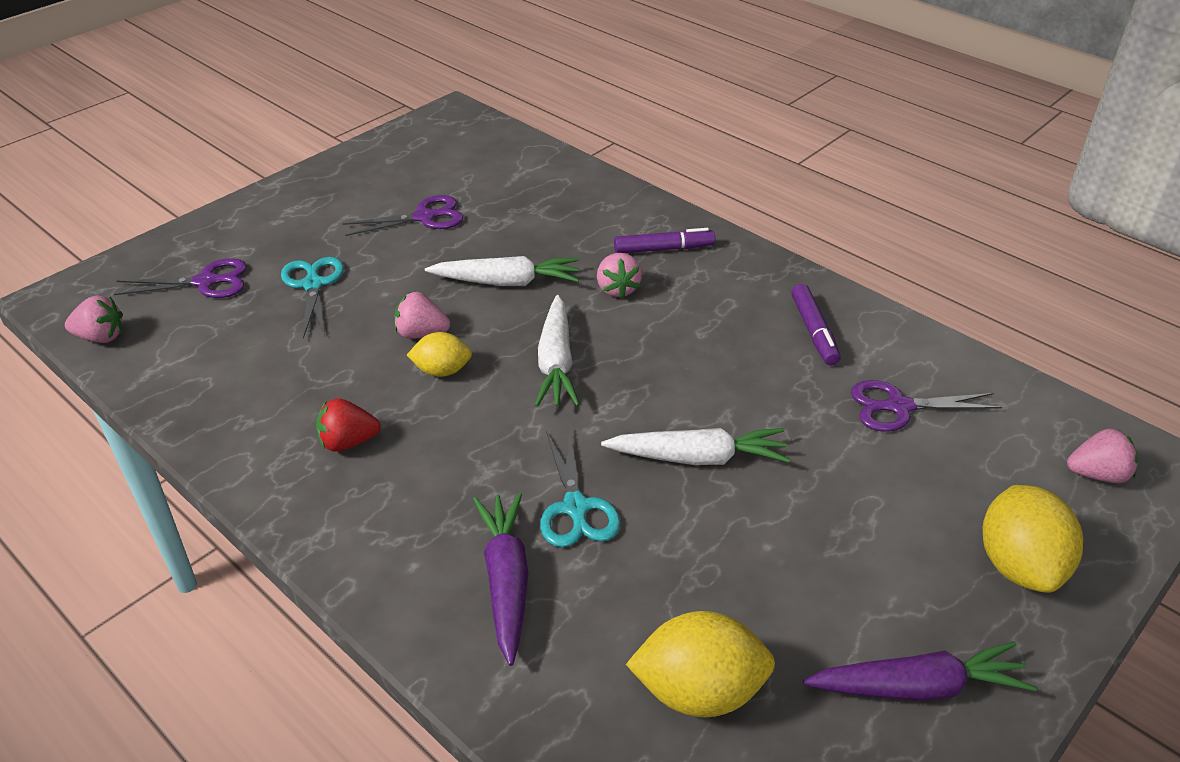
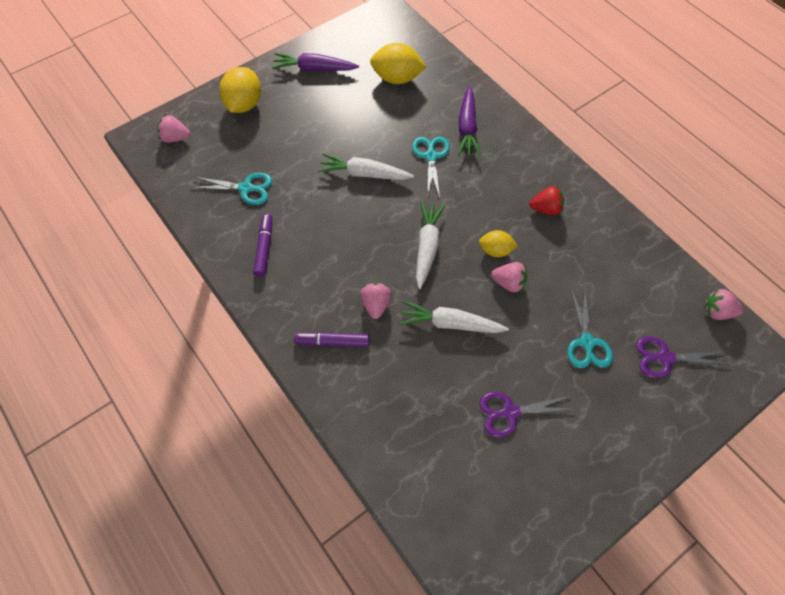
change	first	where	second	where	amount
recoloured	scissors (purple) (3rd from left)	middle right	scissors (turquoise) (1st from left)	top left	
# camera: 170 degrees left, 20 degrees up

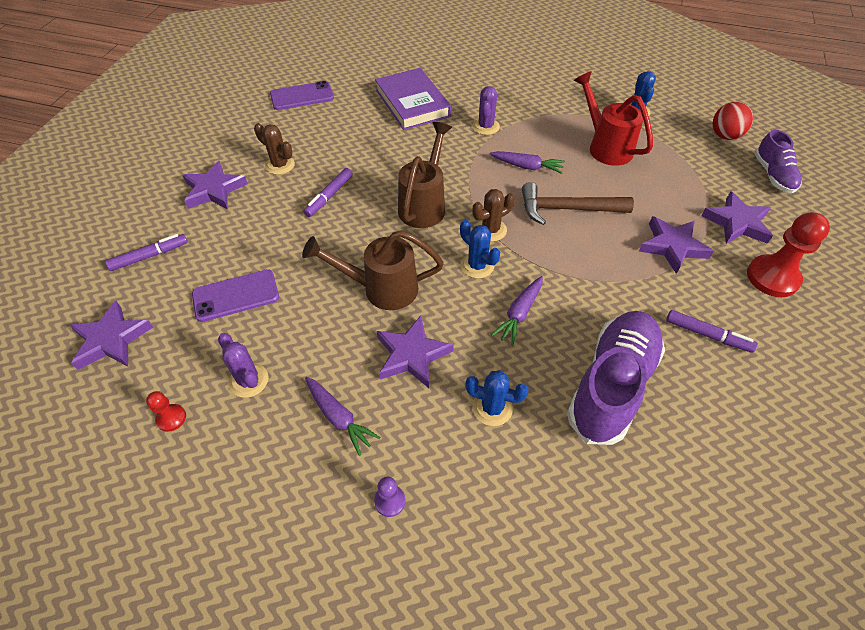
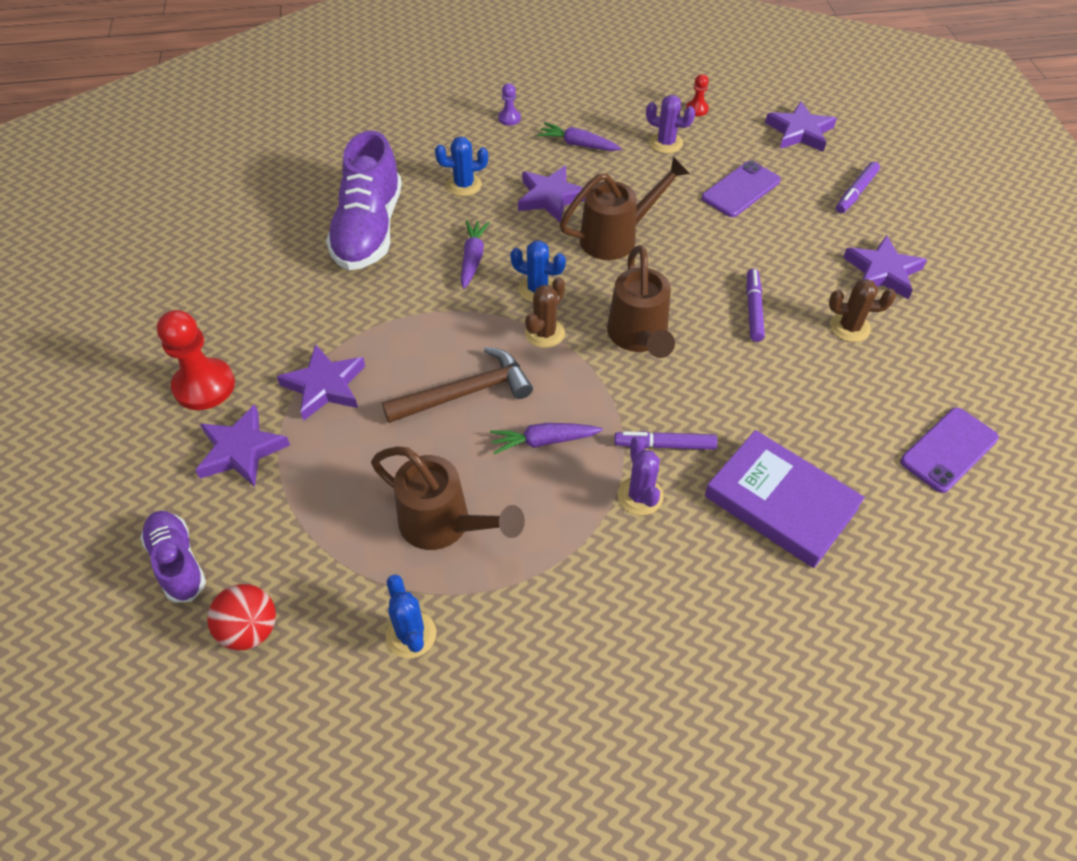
change	first	where	second	where	amount
moved	marker (purple) (3rd from left in the first image)	middle right	marker (purple) (1st from left)	centre	
recoloured	watering can (red)	top right	watering can (brown) (1st from left)	centre	
# camera: 155 degrees right, 0 degrees up

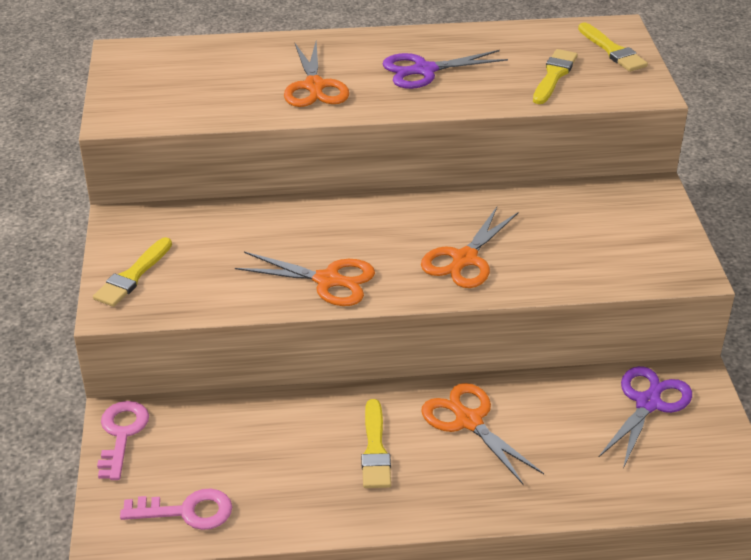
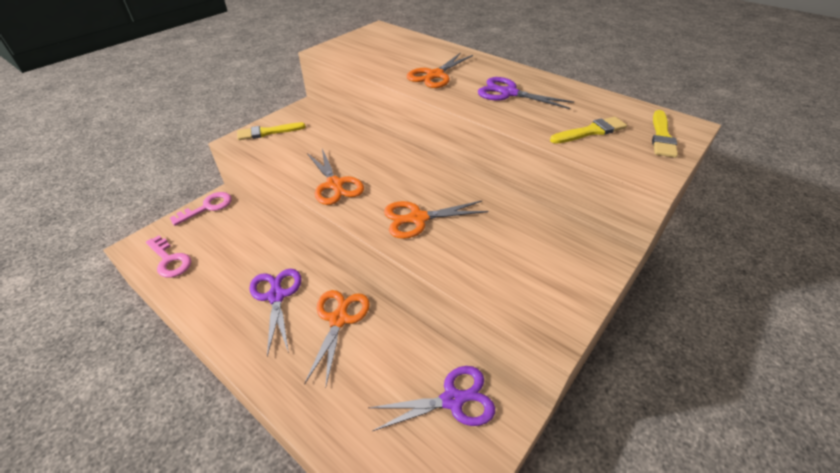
change	first	where	second	where	amount
replaced	brush (yellow) (2nd from left)	bottom centre	scissors (purple) (1st from left)	middle left	
# camera: 45 degrees right, 5 degrees up

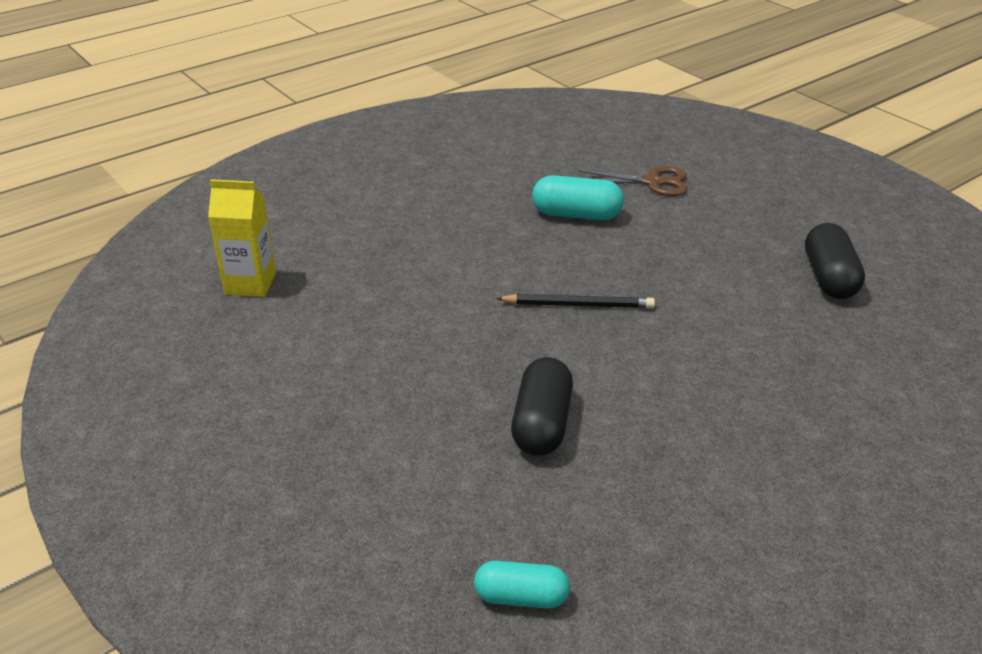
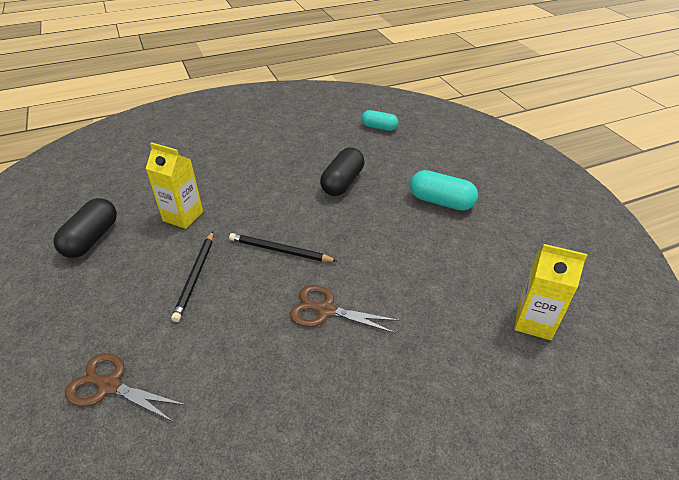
change	first	where	second	where	amount
added			carton (yellow) (1st from left)	middle left	
added			pencil (black) (1st from left)	middle left	
added			scissors (brown) (2nd from left)	centre	
moved	capsule (turquoise) (2nd from left)	top centre		centre	
# camera: 165 degrees left, 5 degrees up

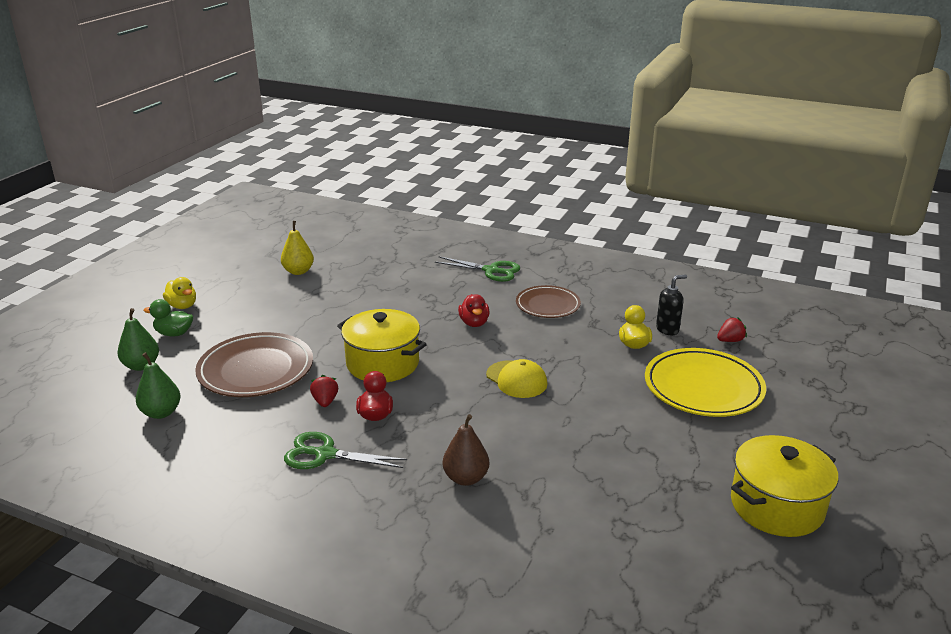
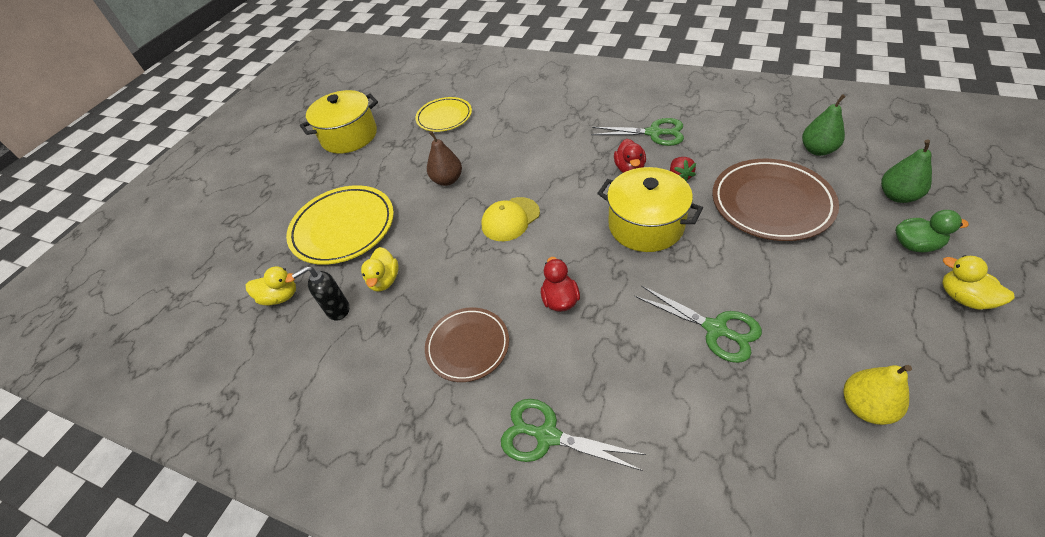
change	first	where	second	where	amount
added			plate (yellow) (2nd from left)	top centre	
added			scissors (green) (3rd from left)	middle right	
moved	pear (brown)	bottom centre		top centre	
replaced	strawberry (red) (2nd from left)	middle right	duck (yellow) (1st from left)	middle left	
turned	cap (yellow)	centre		centre	90 degrees counterclockwise
# camera: 175 degrees left, 20 degrees up

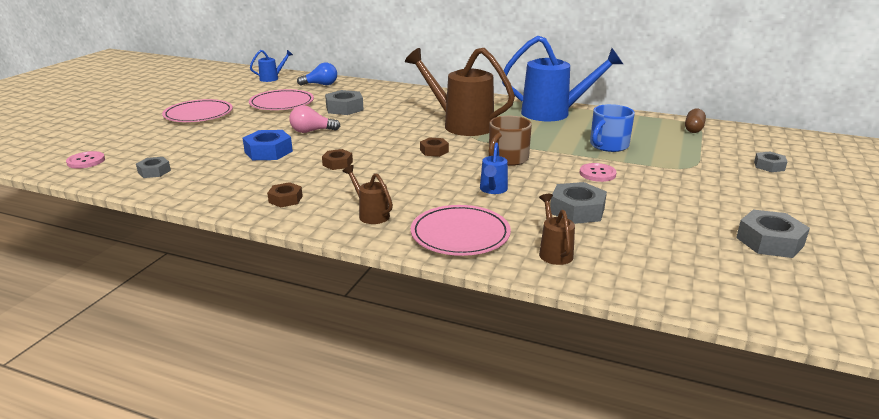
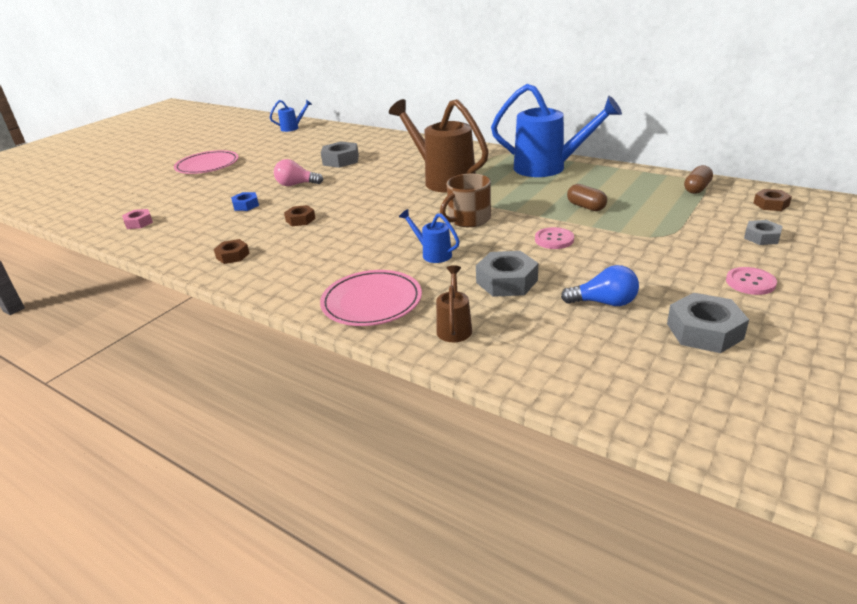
change	first	where	second	where	amount
removed	plate (pink) (2nd from left)	top left			
removed	watering can (brown) (1st from left)	centre			
moved	button (pink) (1st from left in the first image)	middle left	button (pink) (2nd from left)	middle right	
moved	light bulb (blue)	top centre		middle right	
moved	nut (brown) (3rd from left)	centre		top right	
replaced	mug (blue)	top right	capsule (brown) (1st from left)	top right	
recoloured	nut (grey) (1st from left)	middle left	nut (pink)	middle left	
turned	watering can (blue) (2nd from left)	centre		centre	105 degrees clockwise
resized	nut (blue)	middle left		top left	x0.61
# camera: 15 degrees right, 5 degrees up

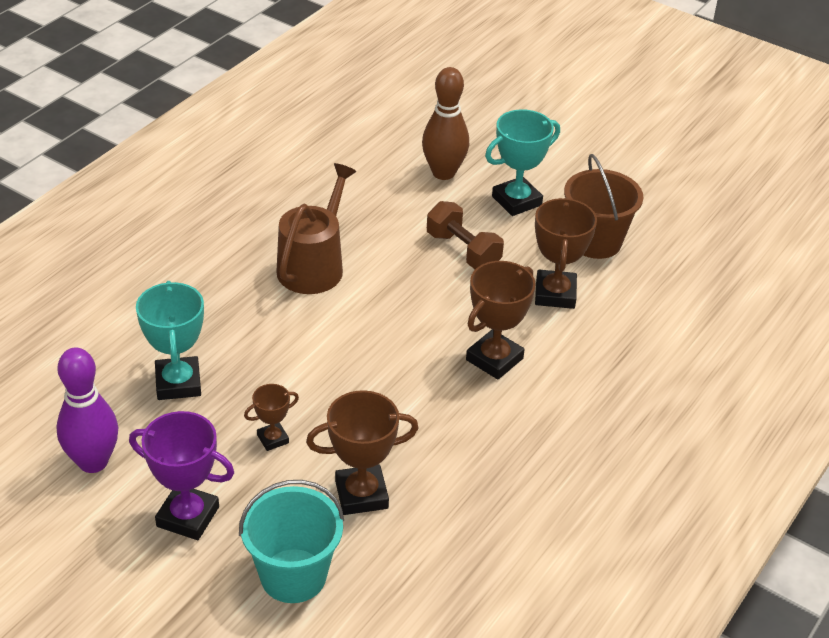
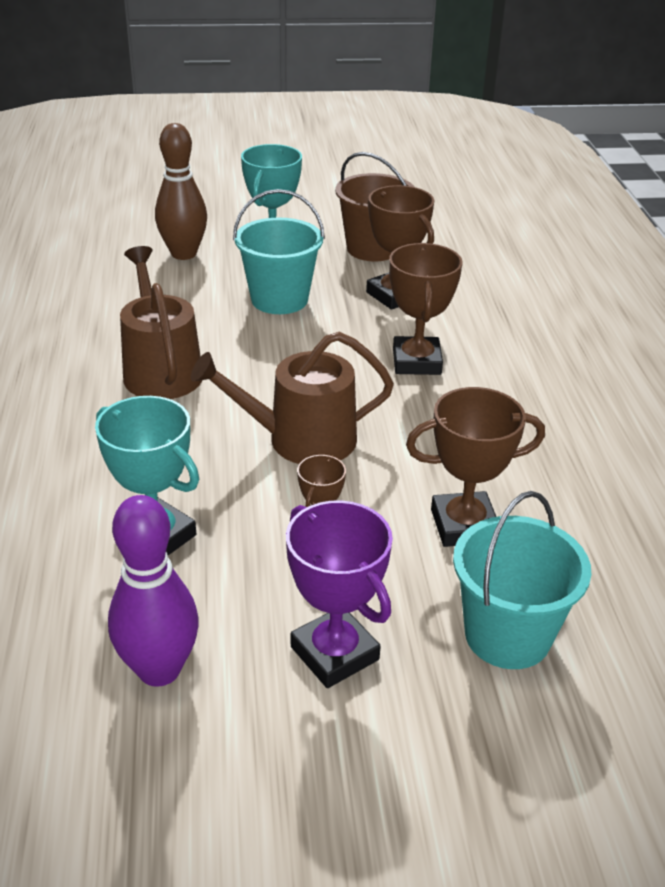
change	first	where	second	where	amount
added			watering can (brown) (2nd from left)	centre	
replaced	dumbbell (brown)	centre	bucket (turquoise) (1st from left)	top centre	
turned	trophy (purple)	bottom left		bottom centre	75 degrees clockwise
turned	trophy (brown) (2nd from left in the first image)	bottom centre	trophy (brown) (4th from left)	middle right	45 degrees clockwise
# camera: 40 degrees left, 5 degrees down

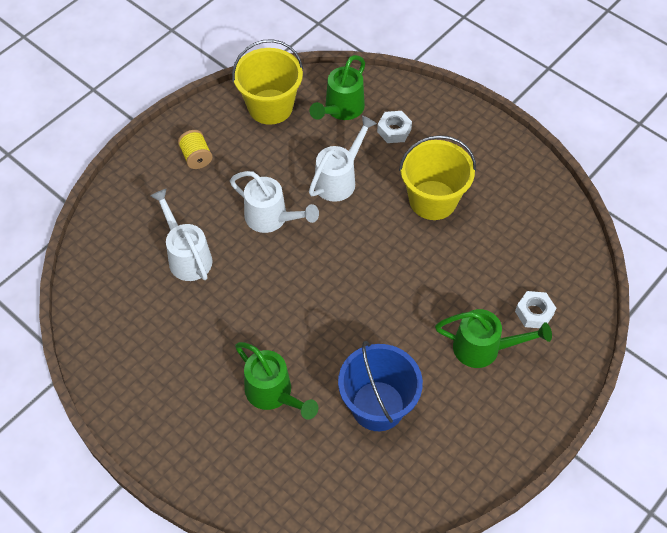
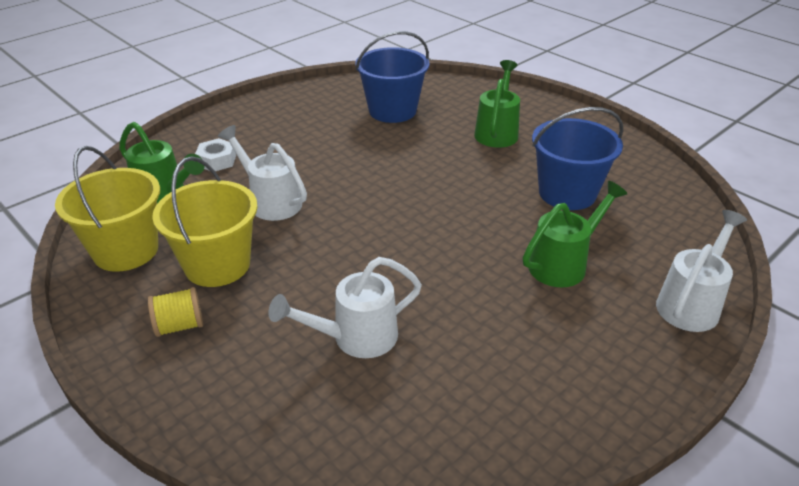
change	first	where	second	where	amount
removed	nut (white) (2nd from left)	middle right			
added			bucket (blue) (1st from left)	top centre	
moved	watering can (white) (2nd from left in the first image)	centre	watering can (white) (3rd from left)	middle right	
moved	bucket (yellow) (2nd from left)	top centre		middle left	
# camera: 85 degrees left, 20 degrees down

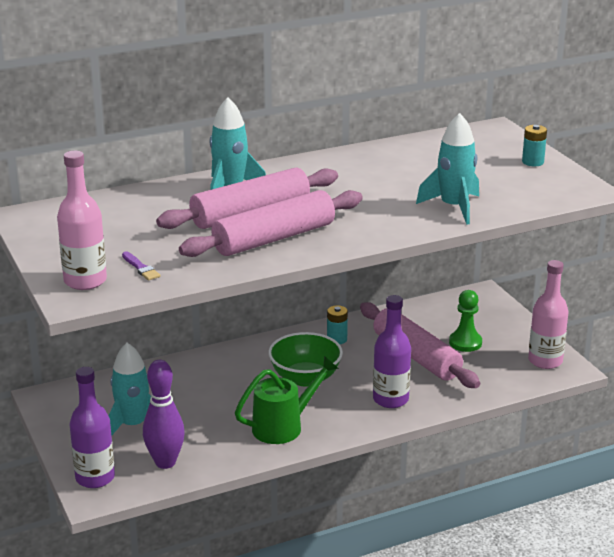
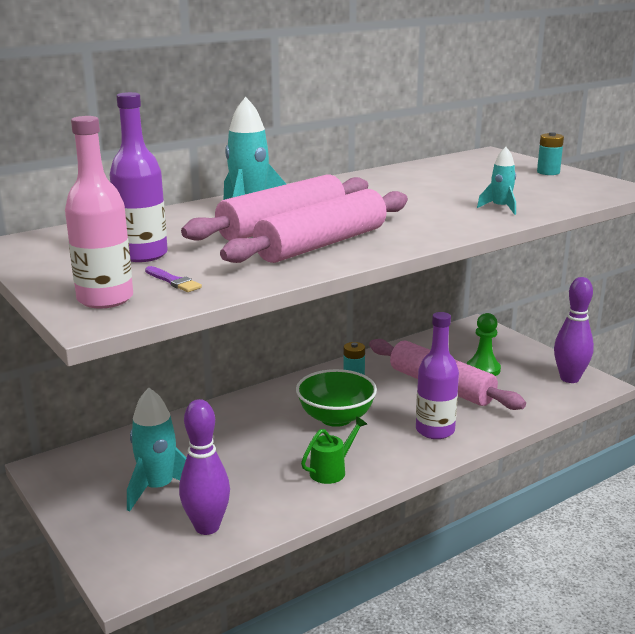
change	first	where	second	where	amount
moved	bottle (purple) (1st from left)	bottom left		top left	
replaced	bottle (pink) (2nd from left)	middle right	bowling pin (purple) (2nd from left)	middle right	
resized	watering can (green)	bottom centre		bottom centre	x0.64
resized	rocket (turquoise) (3rd from left)	top right		top right	x0.56
# camera: 10 degrees left, 5 degrees down

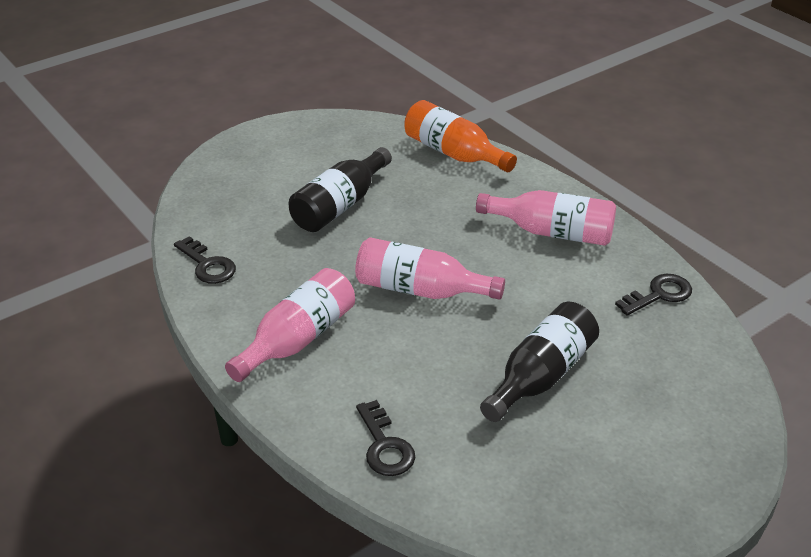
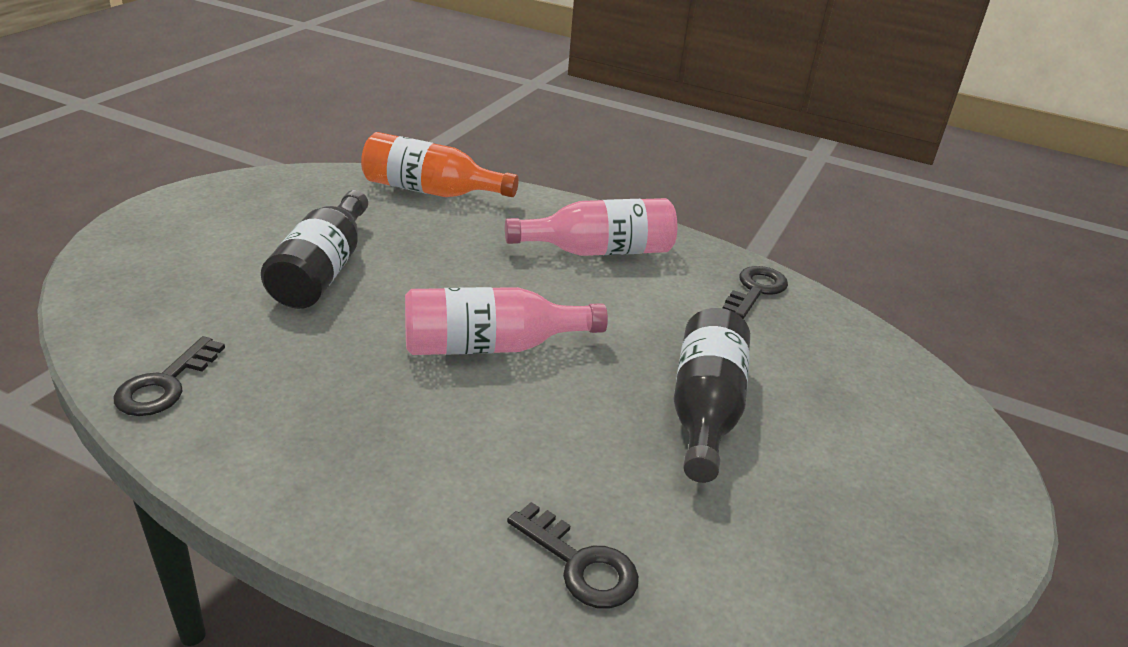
change	first	where	second	where	amount
removed	bottle (pink) (1st from left)	centre			
turned	key (black) (1st from left)	middle left		middle left	90 degrees clockwise
# camera: 30 degrees left, 5 degrees down

